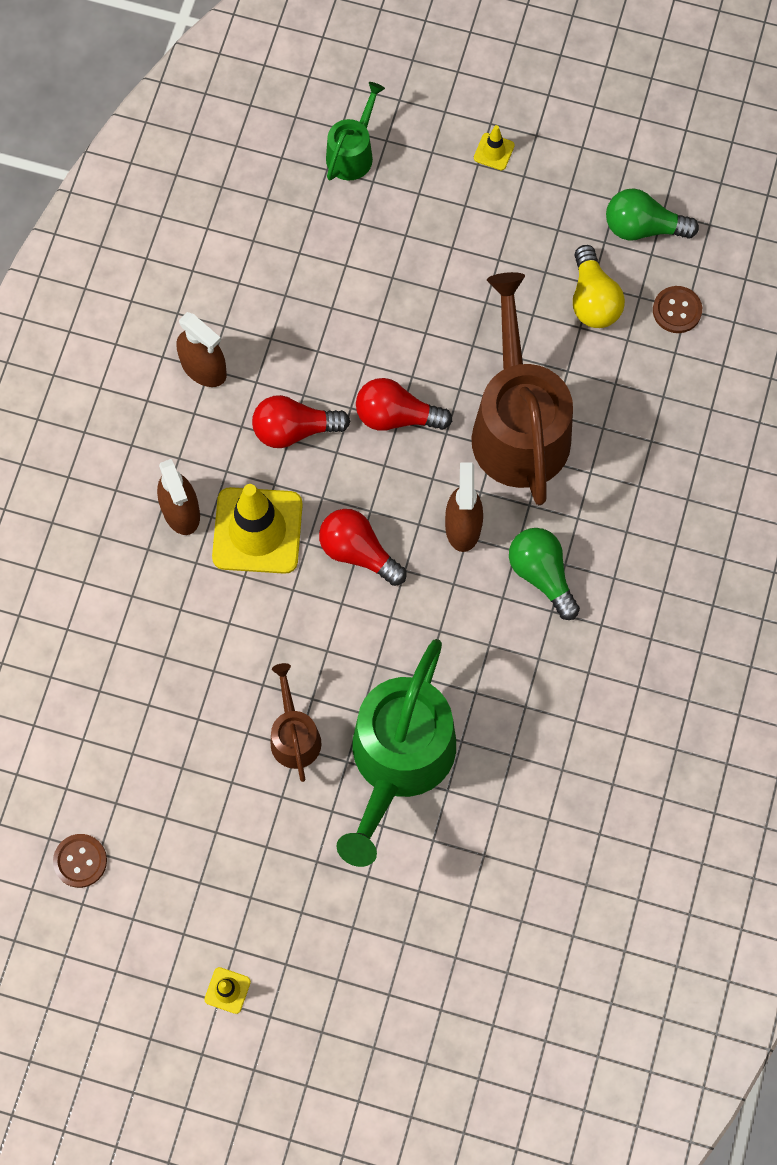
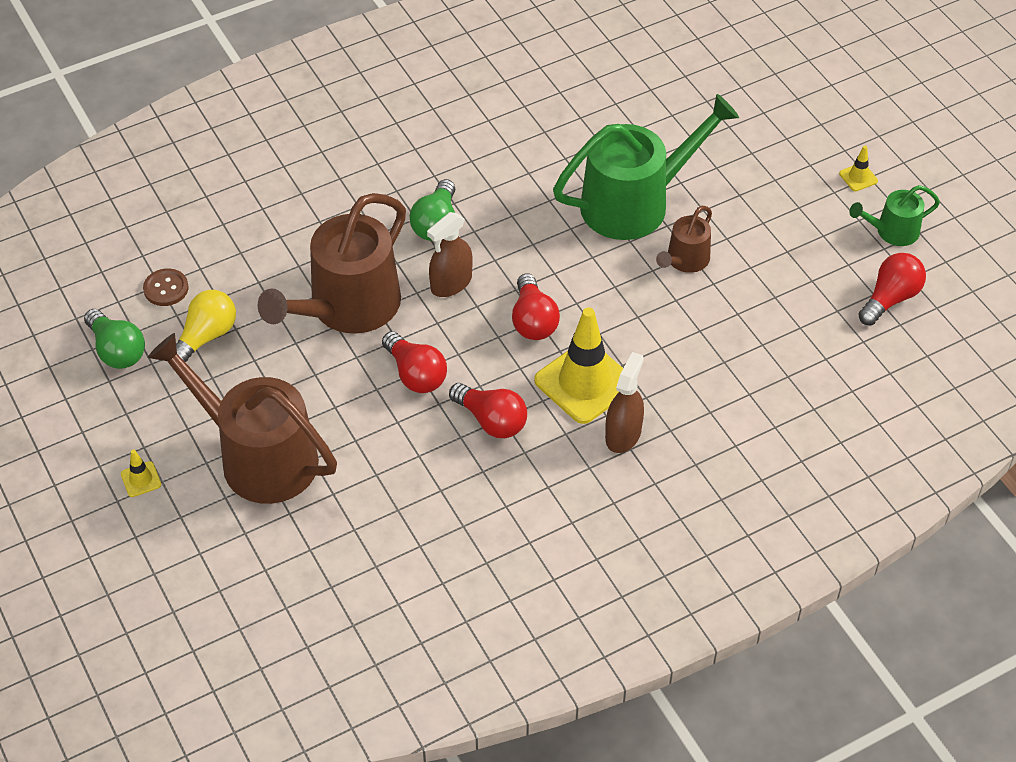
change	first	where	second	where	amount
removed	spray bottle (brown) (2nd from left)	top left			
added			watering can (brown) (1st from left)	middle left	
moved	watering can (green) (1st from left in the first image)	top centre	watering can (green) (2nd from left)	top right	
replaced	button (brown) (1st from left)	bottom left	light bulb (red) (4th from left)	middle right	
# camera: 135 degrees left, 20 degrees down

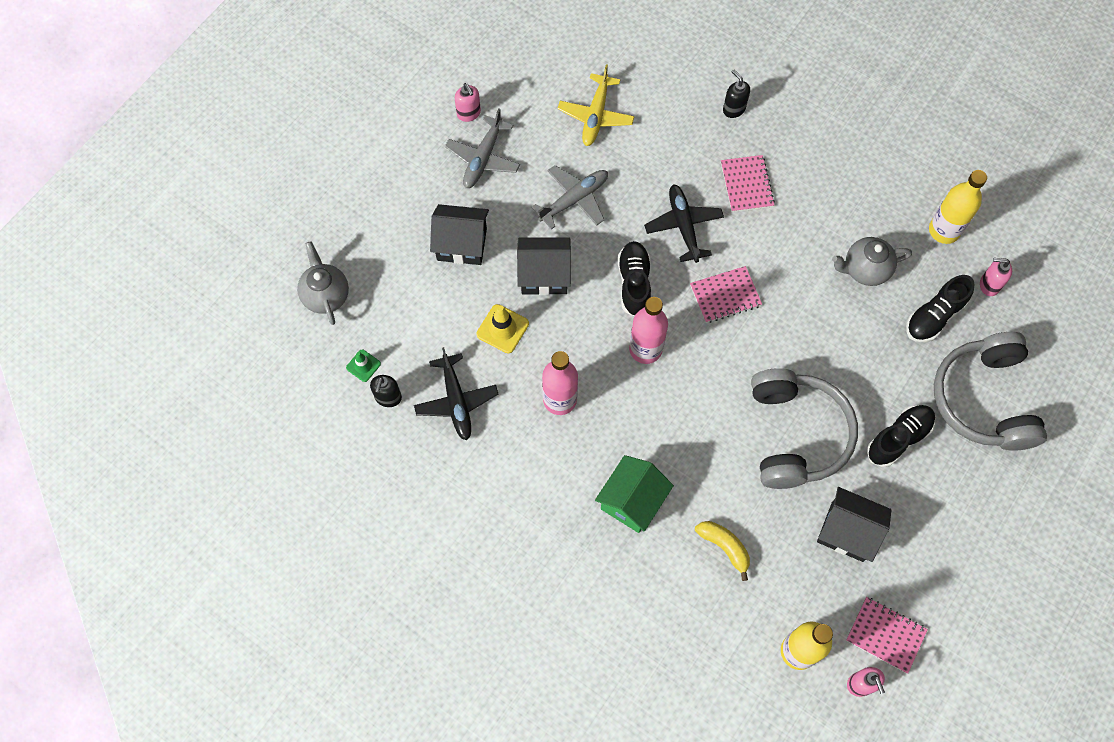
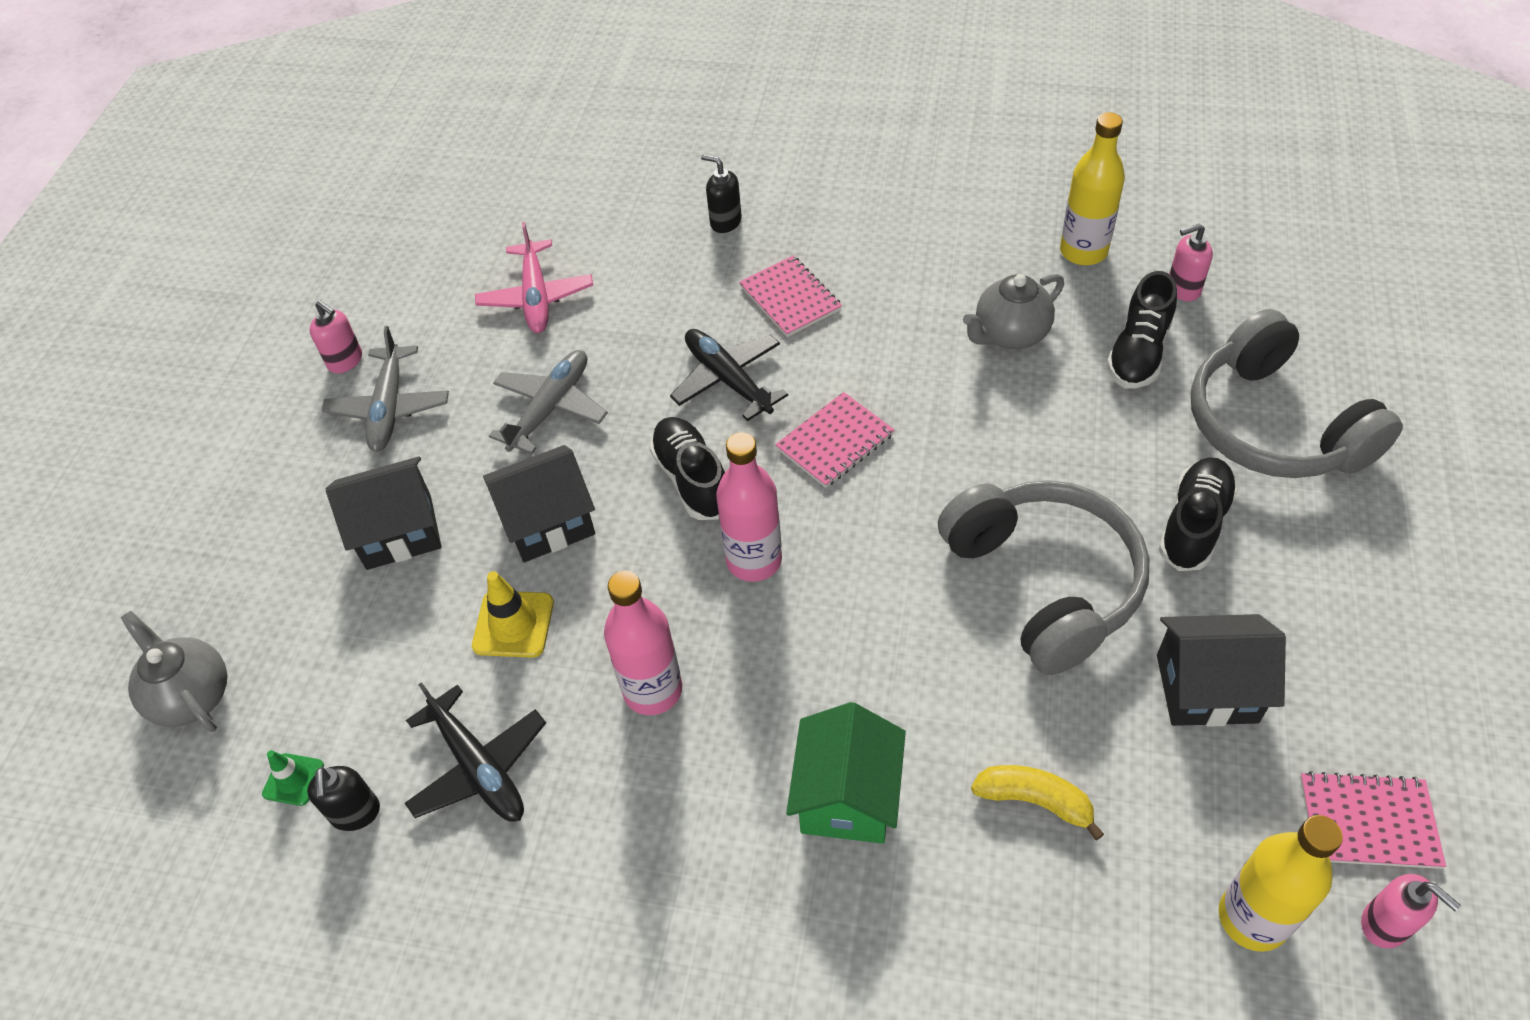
change	first	where	second	where	amount
recoloured	plane (yellow)	top centre	plane (pink)	top centre	
# camera: 20 degrees left, 15 degrees down

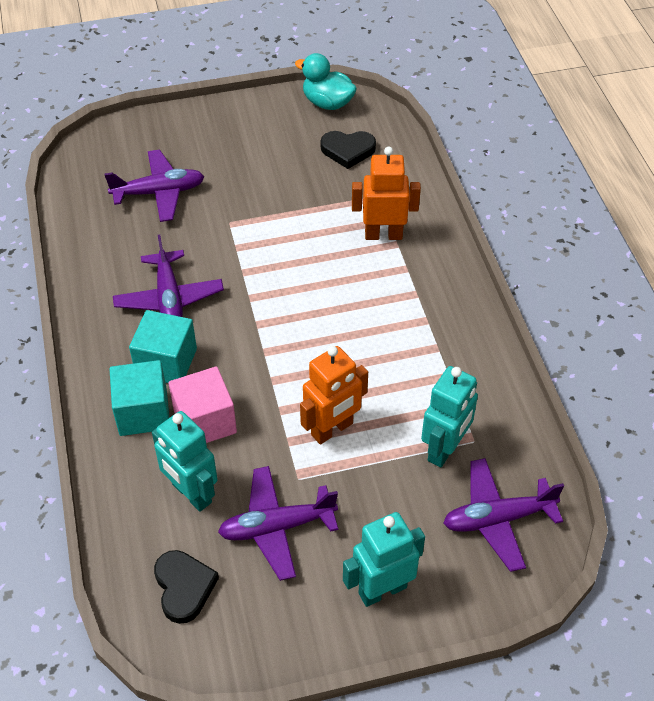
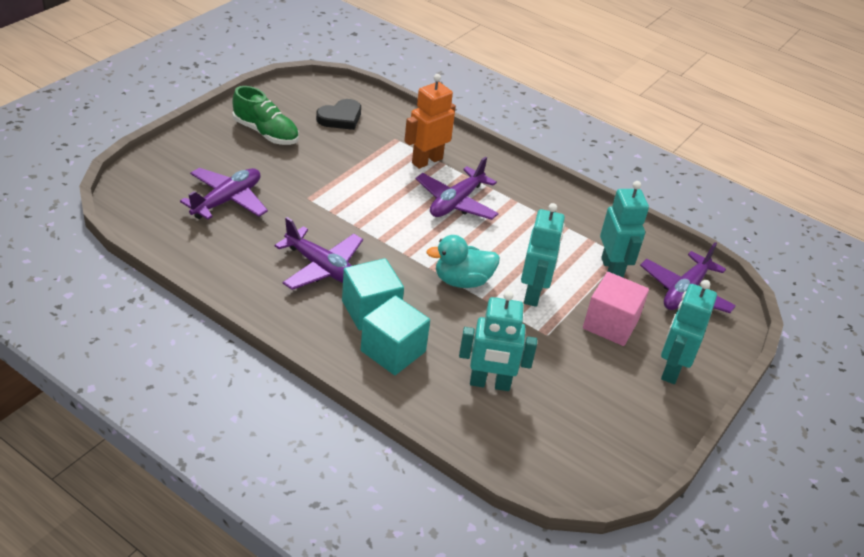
change	first	where	second	where	amount
removed	heart (black) (1st from left)	bottom left			
added			shoe (green)	top left	
moved	cube (pink)	middle left		middle right	
moved	plane (purple) (3rd from left)	bottom centre		centre	
moved	duck (turquoise)	top centre		centre	
recoloured	robot (orange) (1st from left)	centre	robot (turquoise) (2nd from left)	centre	
# camera: 45 degrees left, 10 degrees down

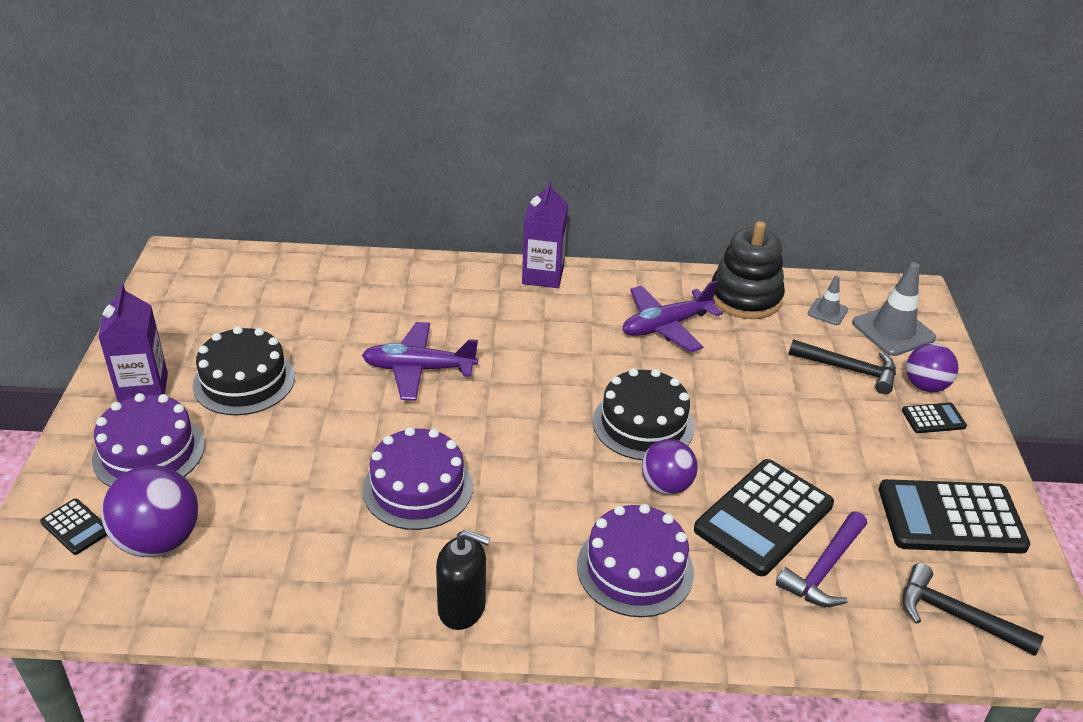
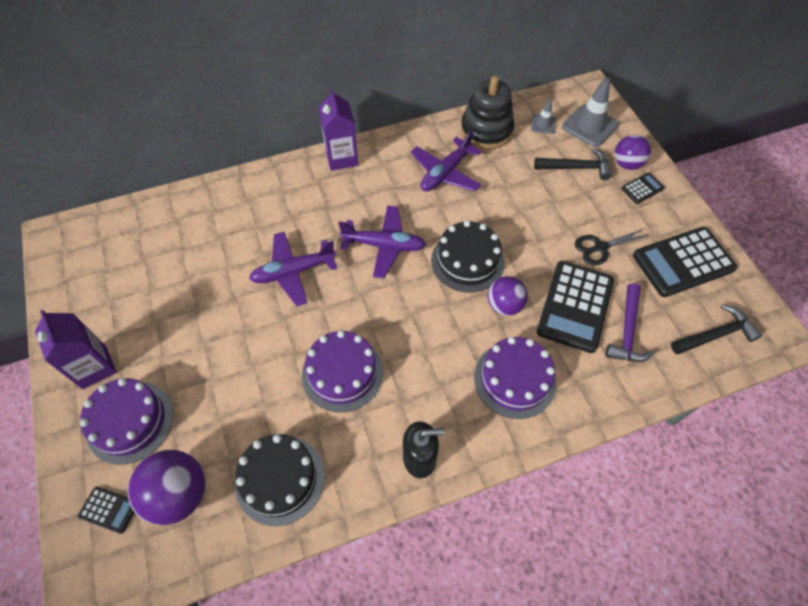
change	first	where	second	where	amount
added			plane (purple) (2nd from left)	centre	
added			scissors (black)	middle right	
moved	cake (black) (1st from left)	middle left		bottom centre	
turned	hammer (black) (2nd from left)	bottom right		middle right	150 degrees clockwise
# camera: 20 degrees left, 20 degrees up

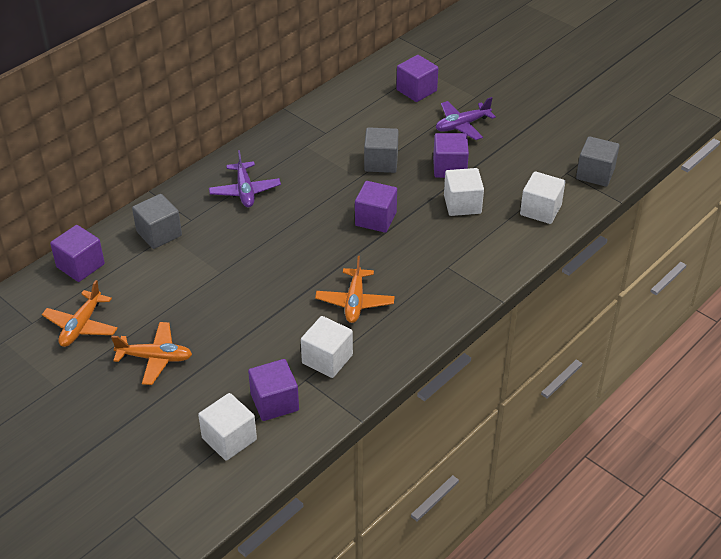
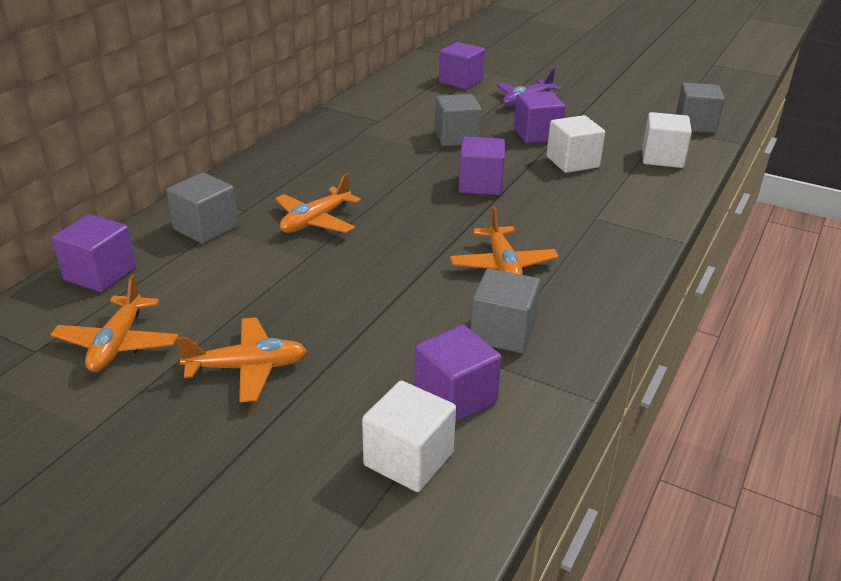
change	first	where	second	where	amount
removed	plane (purple) (1st from left)	top centre			
added			plane (orange) (3rd from left)	centre	
recoloured	cube (white) (2nd from left)	centre	cube (grey) (3rd from left)	centre	
# camera: 15 degrees left, 10 degrees down

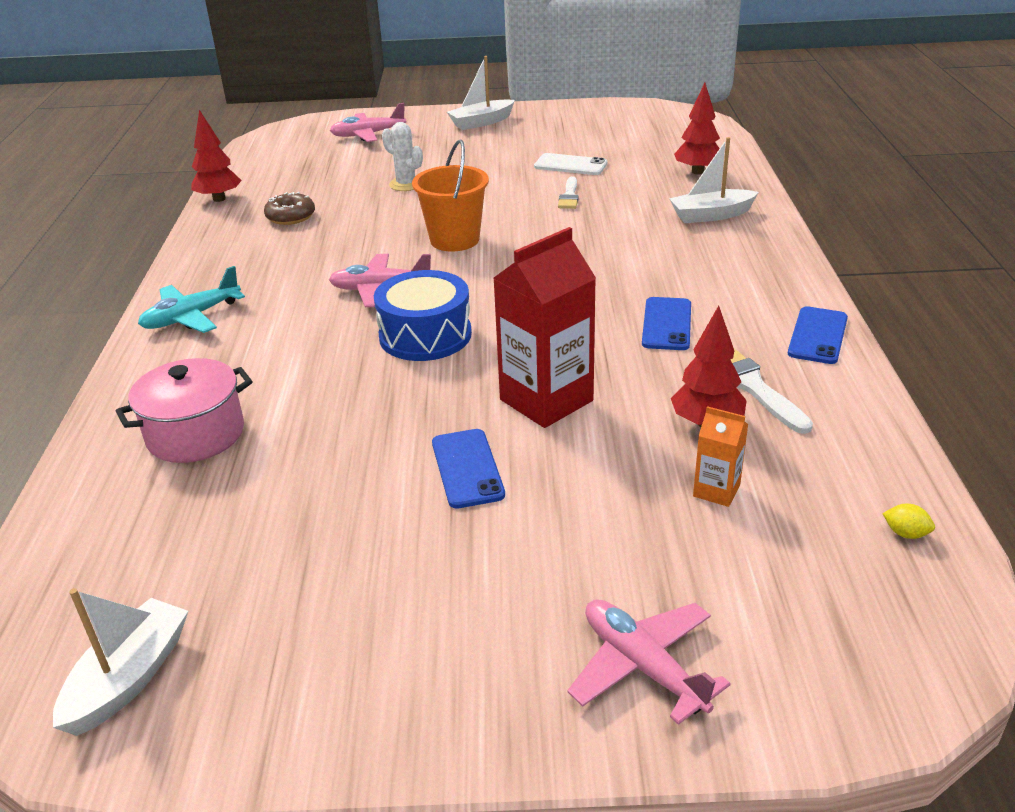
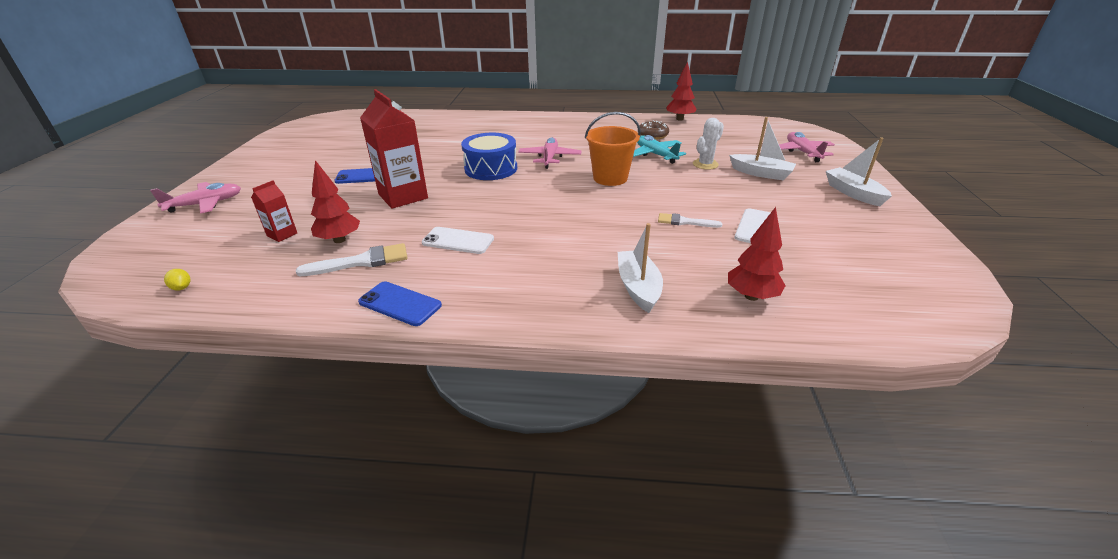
change	first	where	second	where	amount
removed	pot (pink)	middle left			
moved	boat (white) (1st from left in the first image)	bottom left	boat (white) (2nd from left)	top right	
moved	plane (turquoise)	middle left		top centre	
recoloured	phone (blue) (2nd from left)	centre	phone (white) (1st from left)	centre	
recoloured	carton (orange)	middle right	carton (red) (1st from left)	middle left	
turned	lemon (yellow)	middle right		middle left	75 degrees counterclockwise
# camera: 95 degrees right, 0 degrees up

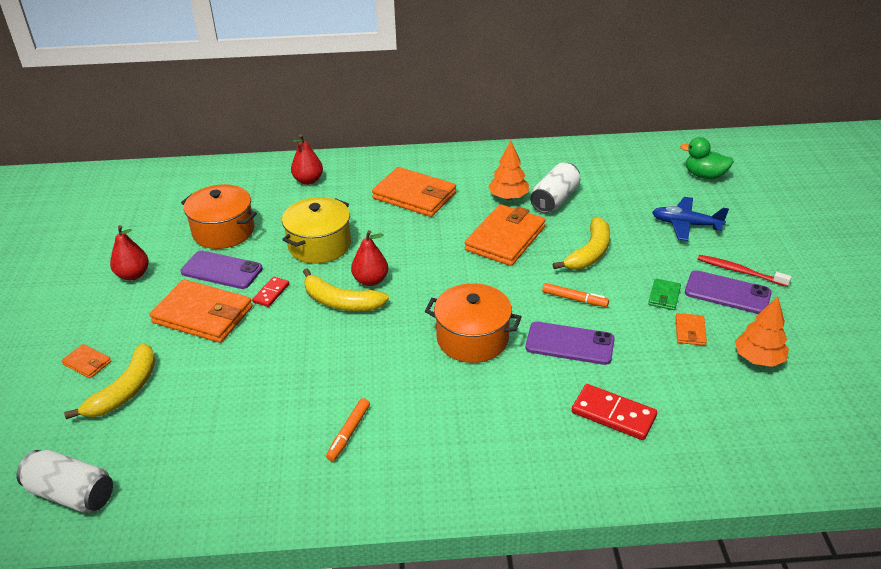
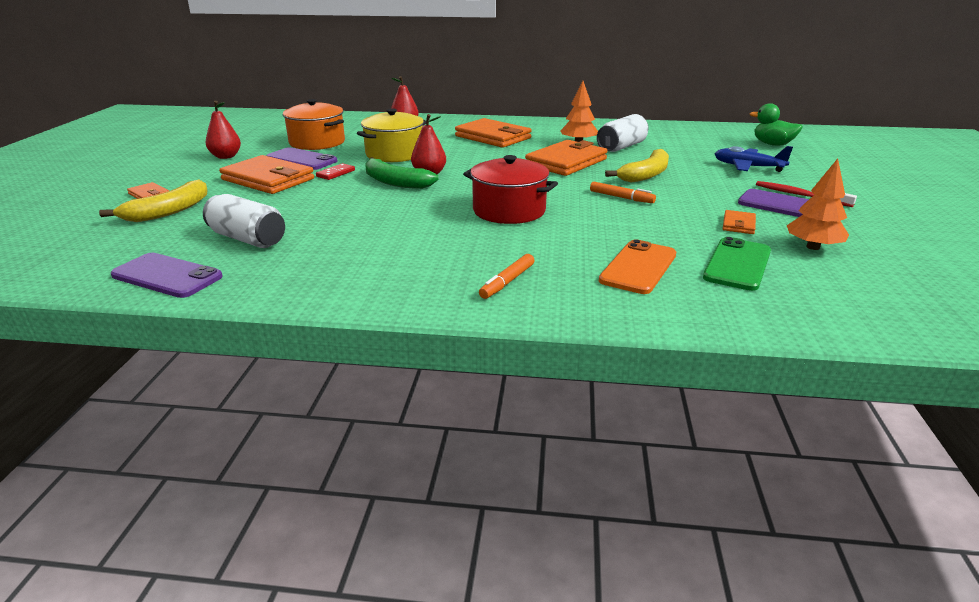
change	first	where	second	where	amount
removed	wallet (green)	middle right			
added			phone (green)	middle right	
moved	can (white) (1st from left)	bottom left		middle left	
moved	marker (orange) (1st from left)	bottom centre		centre	
moved	phone (purple) (2nd from left in the first image)	centre	phone (purple) (1st from left)	middle left	
replaced	domino (red) (2nd from left)	bottom right	phone (orange)	centre	
recoloured	banana (yellow) (2nd from left)	centre	banana (green)	top centre	
recoloured	pot (orange) (2nd from left)	centre	pot (red)	top centre	
# camera: 10 degrees right, 10 degrees down

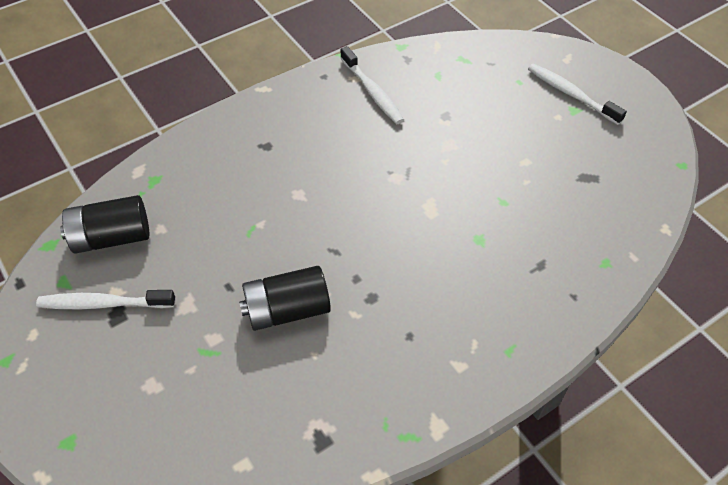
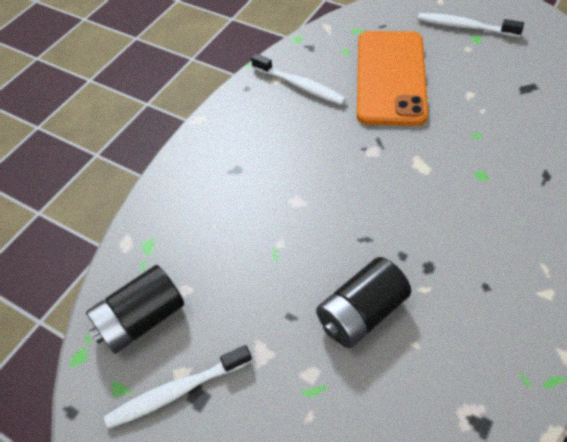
change	first	where	second	where	amount
added			phone (orange)	top right	
# camera: 20 degrees left, 0 degrees up

